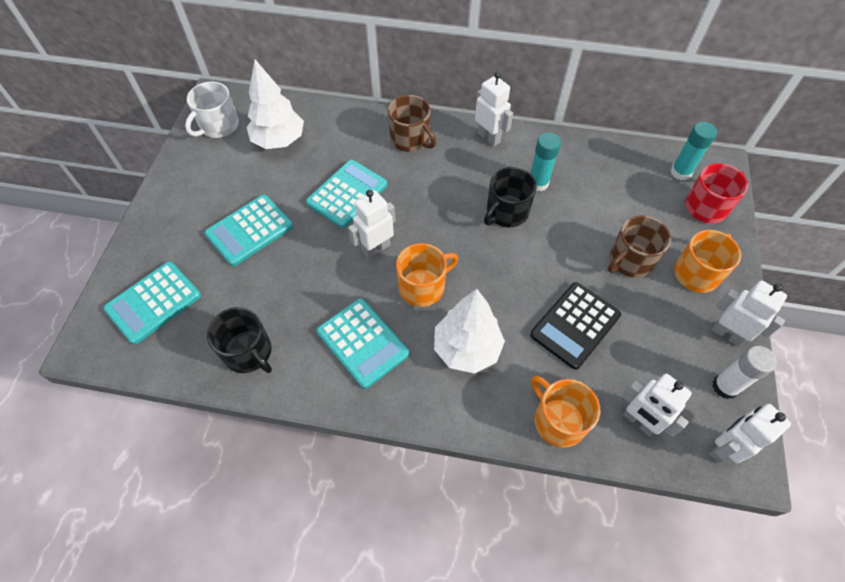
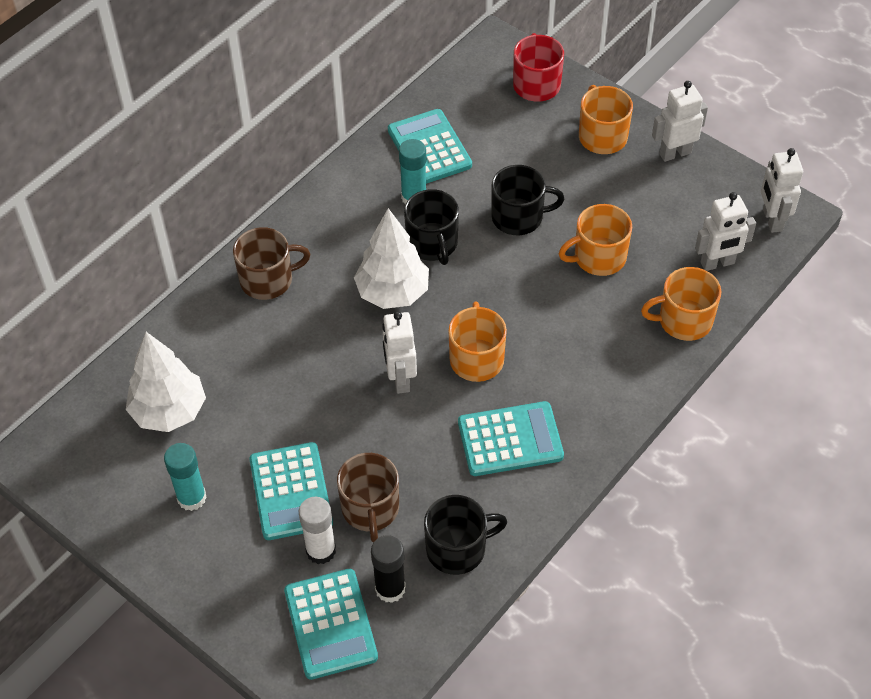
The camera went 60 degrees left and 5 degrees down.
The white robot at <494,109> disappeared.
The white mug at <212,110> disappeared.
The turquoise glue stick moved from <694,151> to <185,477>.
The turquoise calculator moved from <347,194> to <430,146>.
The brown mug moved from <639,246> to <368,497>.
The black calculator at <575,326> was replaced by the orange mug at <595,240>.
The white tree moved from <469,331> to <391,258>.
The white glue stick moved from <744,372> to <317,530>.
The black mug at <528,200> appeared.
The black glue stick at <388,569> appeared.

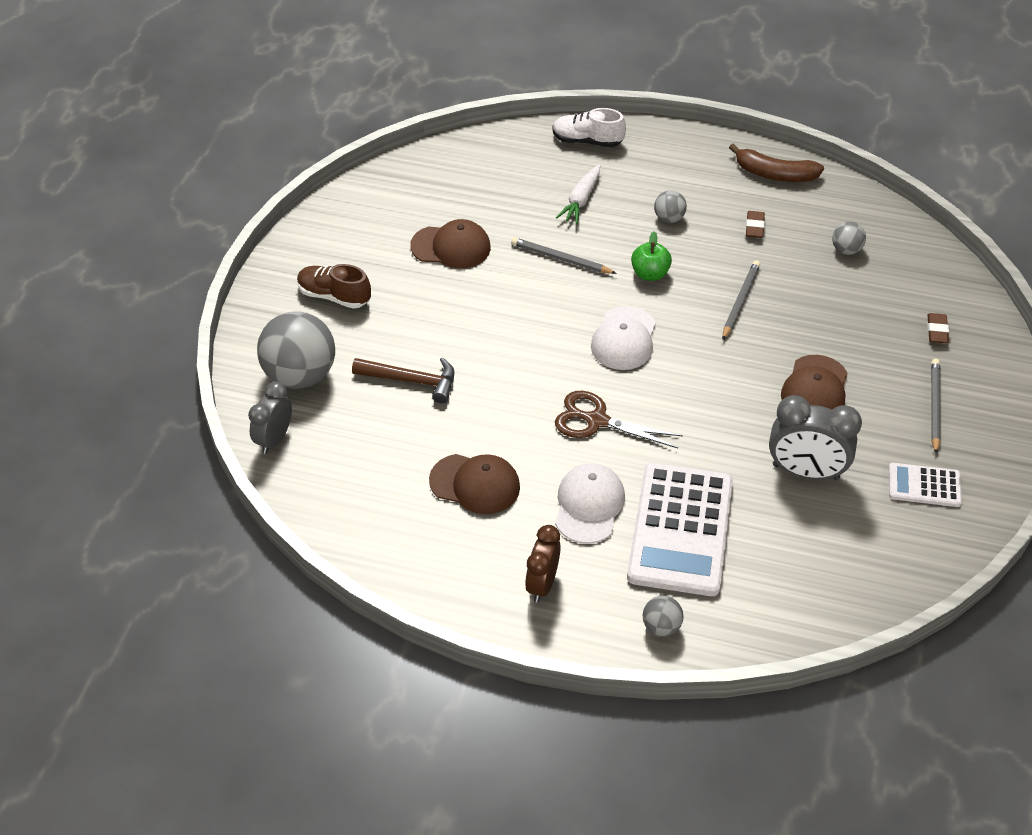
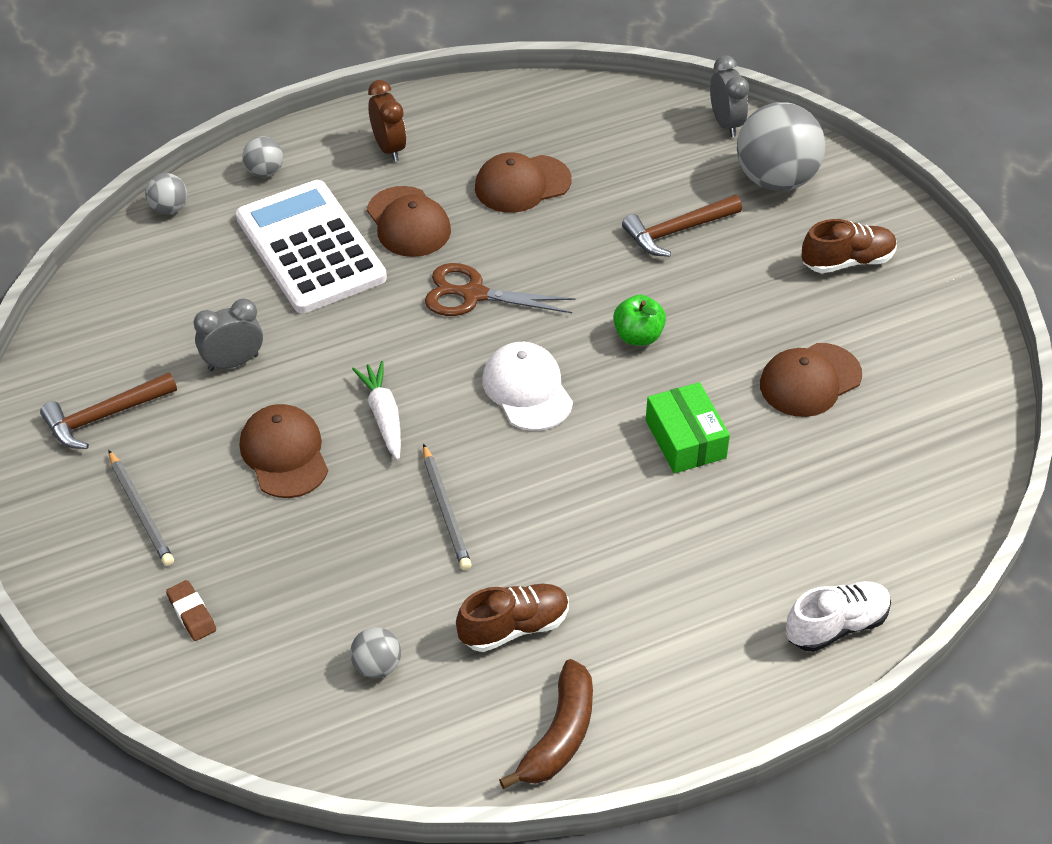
The camera went 140 degrees right and 0 degrees up.
The brown banana at <776,163> turned 135 degrees clockwise.
The white carrot moved from <578,194> to <376,410>.
The grey ball moved from <670,206> to <166,193>.
The brown eraser at <755,224> was replaced by the brown shoe at <512,618>.
The green apple moved from <651,256> to <639,320>.
The grey pencil at <564,255> was replaced by the green box at <688,427>.
The brown scissors at <619,419> turned 150 degrees counterclockwise.
The grey clock at <815,437> changed to 0.66 times the size.
The white cap at <590,503> became the brown cap at <409,221>.
The white calculator at <925,485> was replaced by the brown hammer at <108,410>.

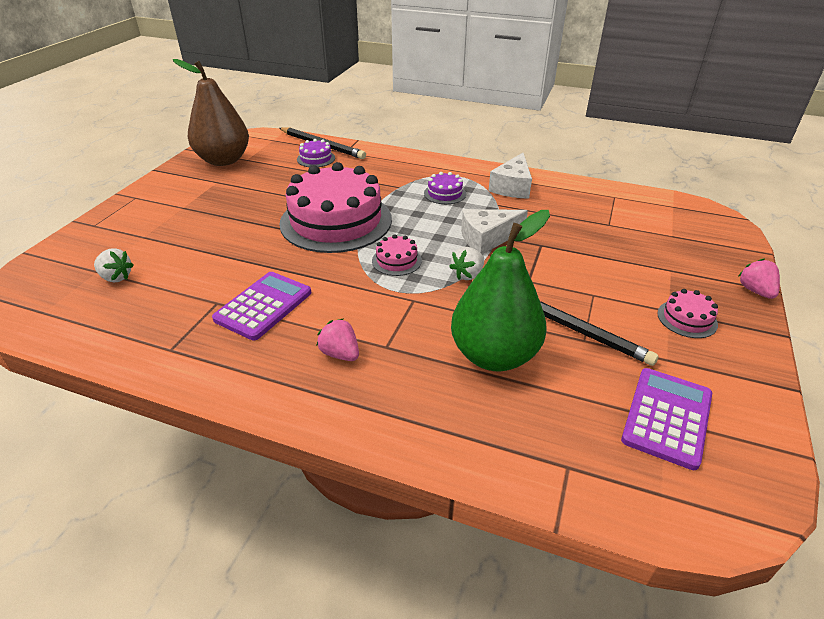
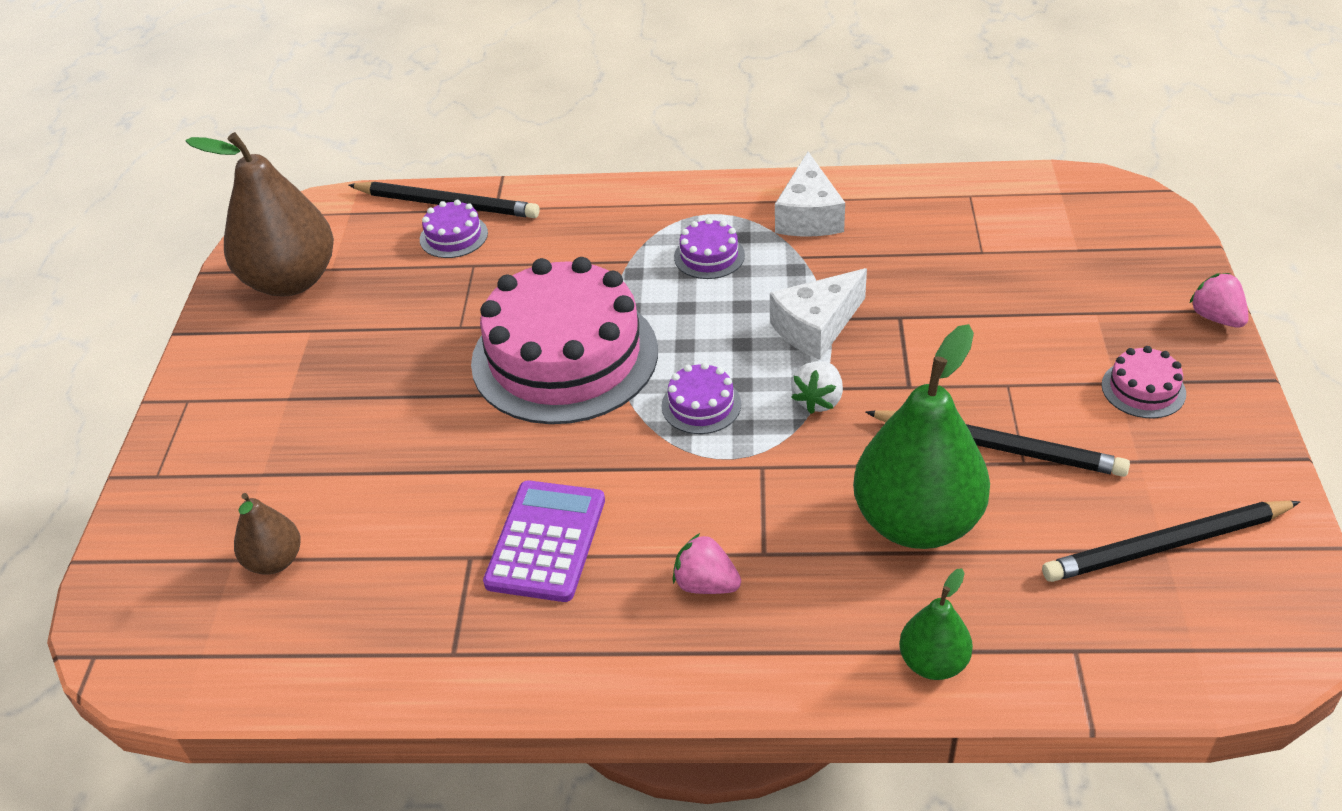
The camera went 15 degrees left and 5 degrees up.
The pink cake at <397,255> became the purple cake at <701,398>.
The white strawberry at <114,265> was replaced by the brown pear at <267,534>.
The purple calculator at <666,419> was replaced by the black pencil at <1171,541>.
The green pear at <936,624> appeared.

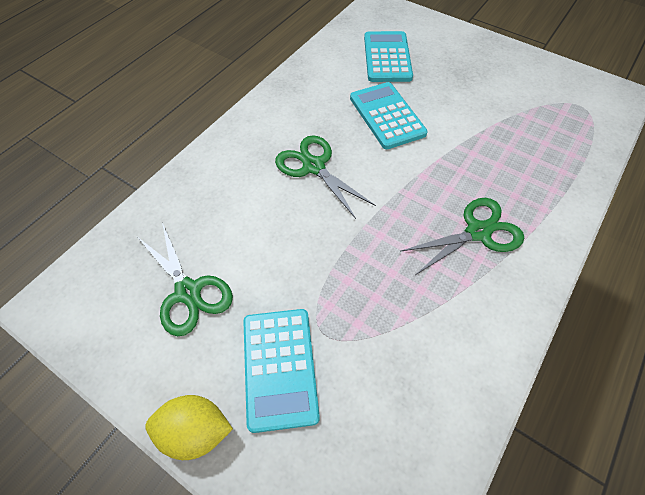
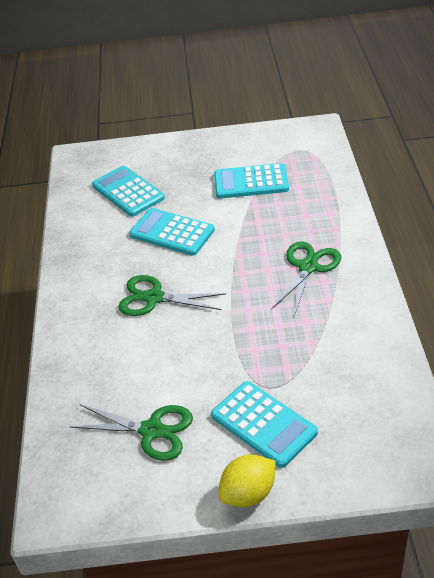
The camera went 35 degrees left and 15 degrees down.
The turquoise calculator at <251,181> appeared.

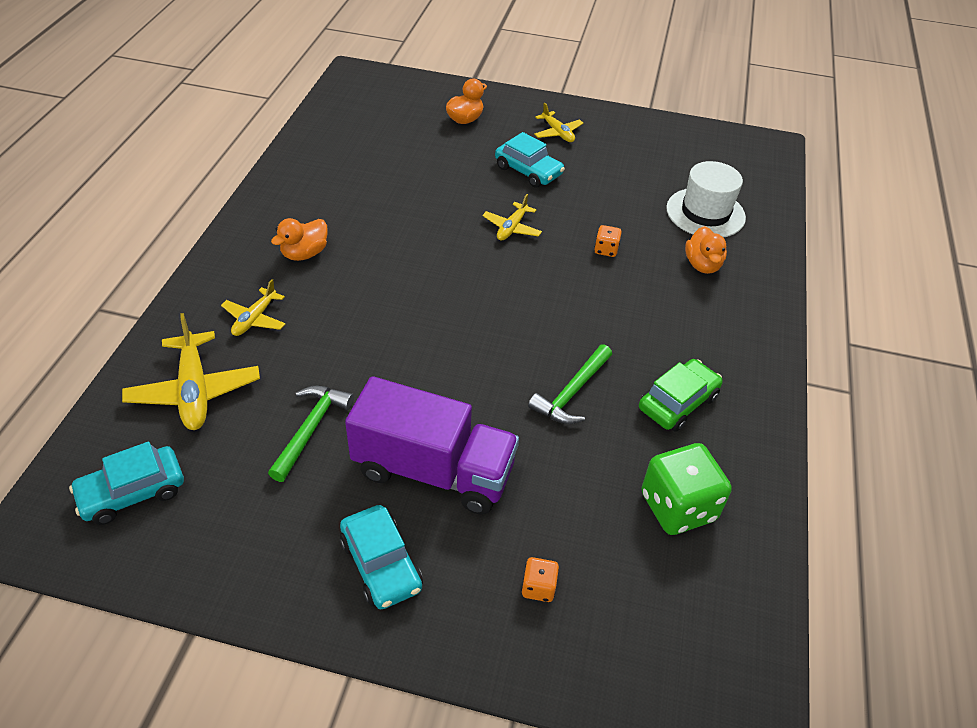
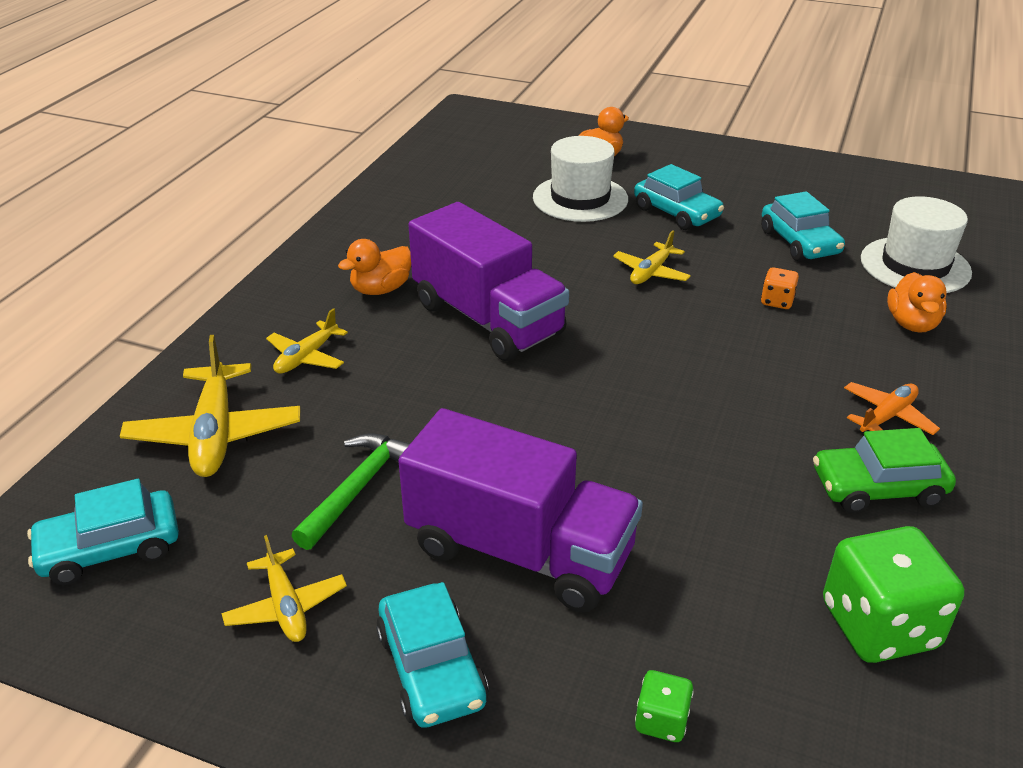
The camera went 10 degrees right and 10 degrees down.
The yellow plane moved from <558,122> to <284,588>.
The green hammer at <570,384> disappeared.
The green car at <681,395> turned 150 degrees counterclockwise.
The orange dice at <540,579> became the green dice at <664,706>.
The white hat at <580,179> appeared.
The turquoise car at <803,226> appeared.
The purple truck at <488,281> appeared.
The orange plane at <892,408> appeared.

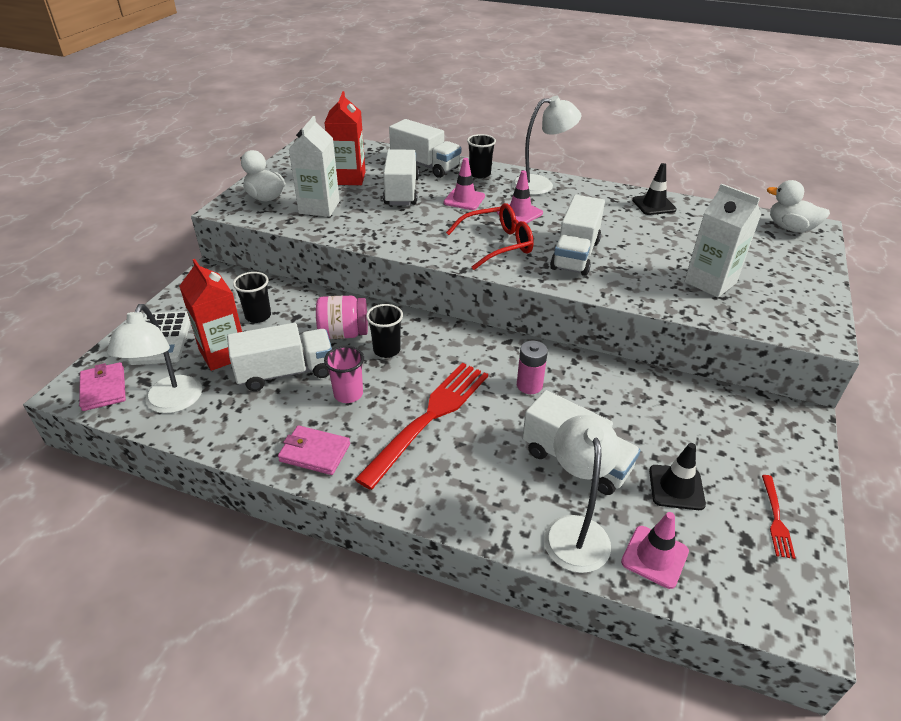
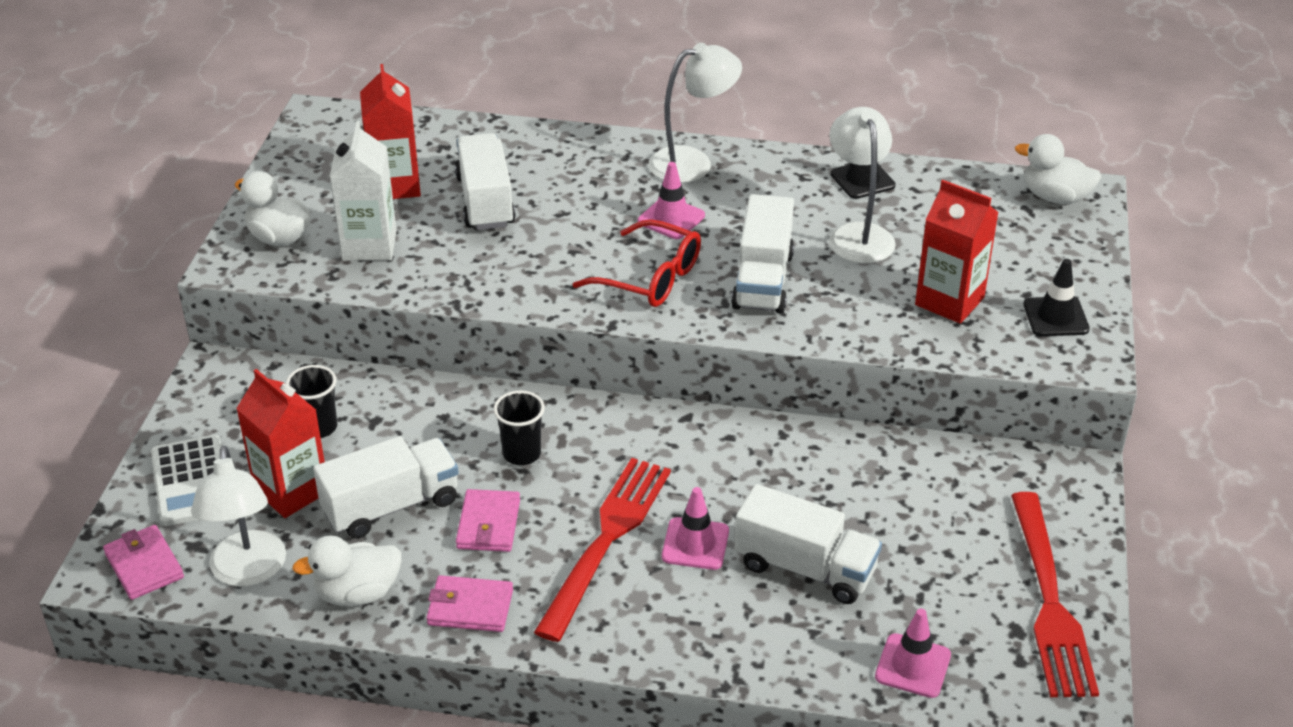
The camera went 10 degrees left and 0 degrees up.
The white truck at <425,148> disappeared.
The black cup at <481,156> disappeared.
The pink traffic cone moved from <464,184> to <695,528>.
The white carton at <722,240> became the red carton at <957,252>.
The red glasses at <490,236> turned 60 degrees clockwise.
The pink jar at <342,317> disappeared.
The pink battery at <532,367> disappeared.
The pink cup at <344,374> was replaced by the pink wallet at <488,520>.
The white lamp moved from <582,494> to <862,185>.
The black traffic cone moved from <677,476> to <1057,297>.
The red fork at <779,517> changed to 2.22 times the size.
The white duck at <347,571> appeared.

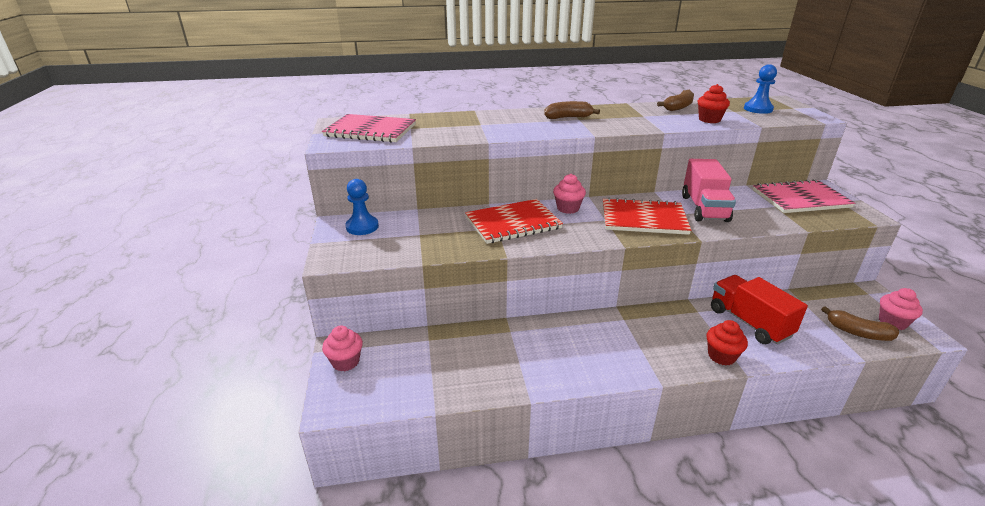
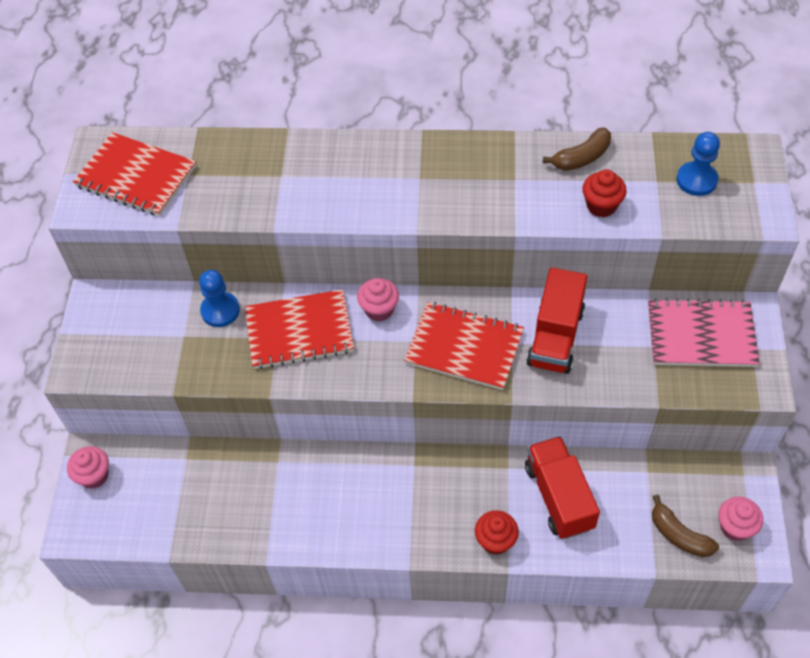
The camera went 15 degrees right and 25 degrees up.
The brown banana at <572,110> disappeared.
The pink notebook at <369,128> became the red notebook at <134,174>.
The pink truck at <709,190> became the red truck at <556,320>.
The blue pawn moved from <362,207> to <219,298>.

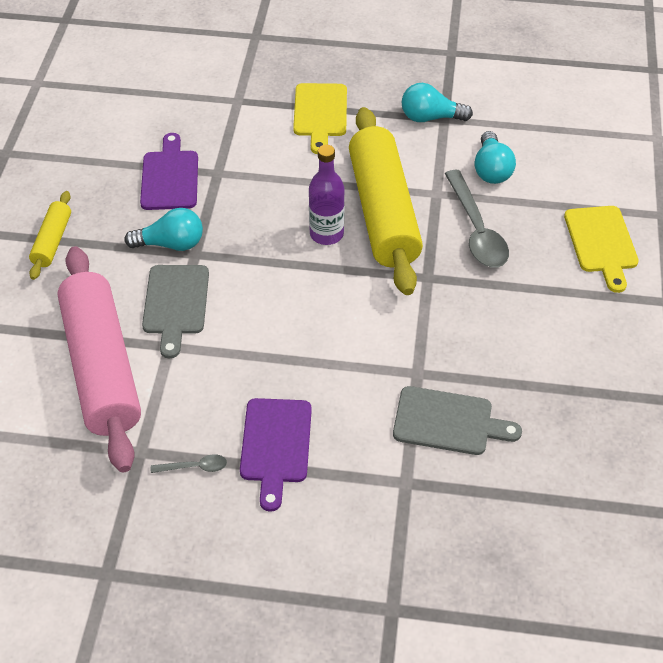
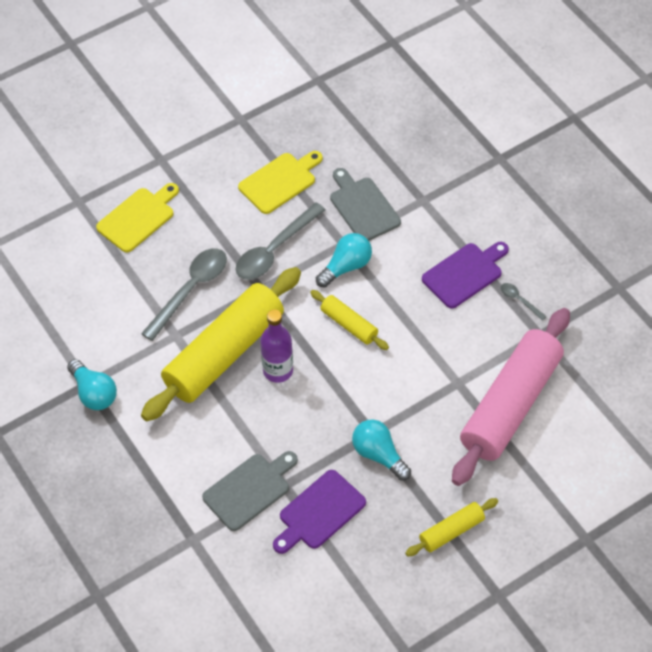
The camera went 130 degrees left and 5 degrees up.
The yellow cutting board moved from <320,118> to <280,182>.
The turquoise light bulb moved from <495,157> to <344,260>.
The grey cutting board moved from <175,311> to <250,491>.
The grey spoon at <280,241> appeared.
The yellow rolling pin at <349,320> appeared.

